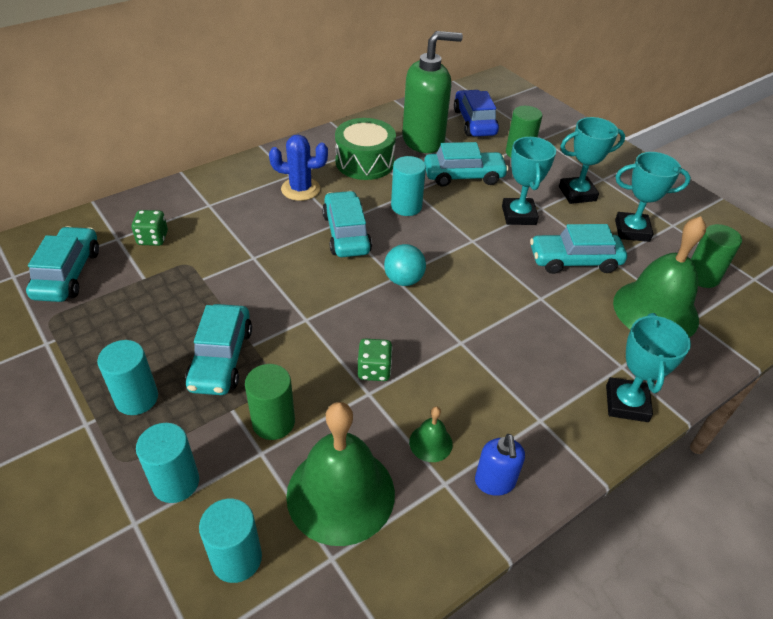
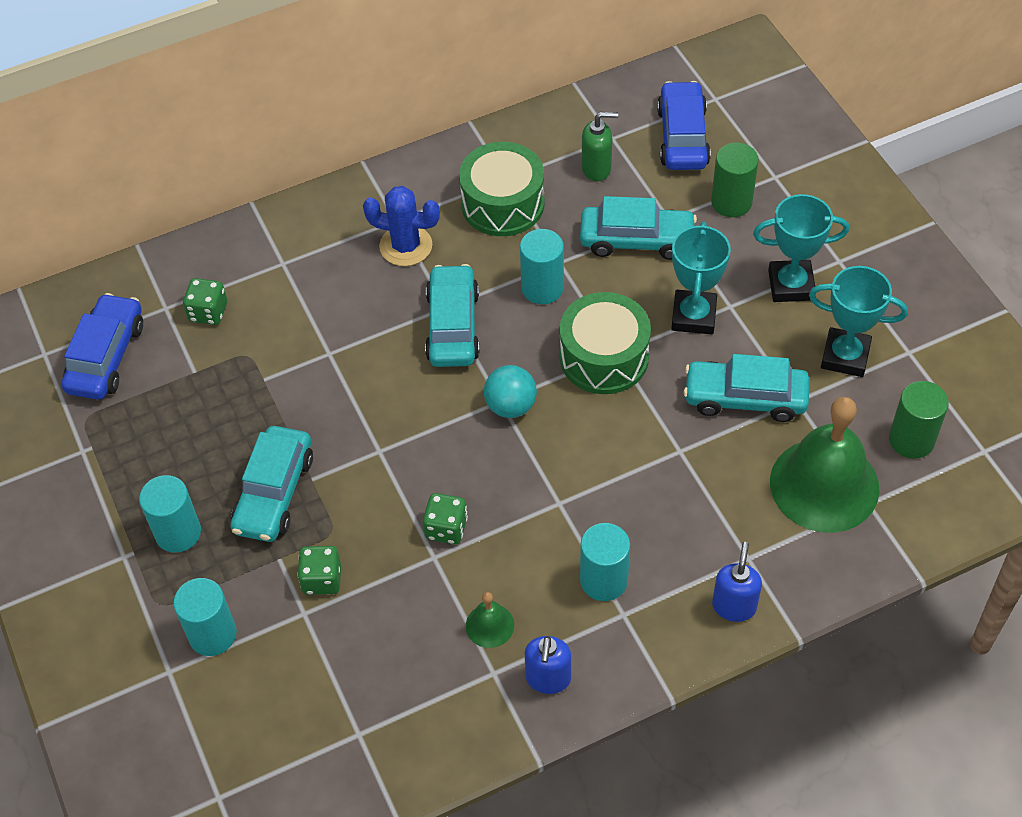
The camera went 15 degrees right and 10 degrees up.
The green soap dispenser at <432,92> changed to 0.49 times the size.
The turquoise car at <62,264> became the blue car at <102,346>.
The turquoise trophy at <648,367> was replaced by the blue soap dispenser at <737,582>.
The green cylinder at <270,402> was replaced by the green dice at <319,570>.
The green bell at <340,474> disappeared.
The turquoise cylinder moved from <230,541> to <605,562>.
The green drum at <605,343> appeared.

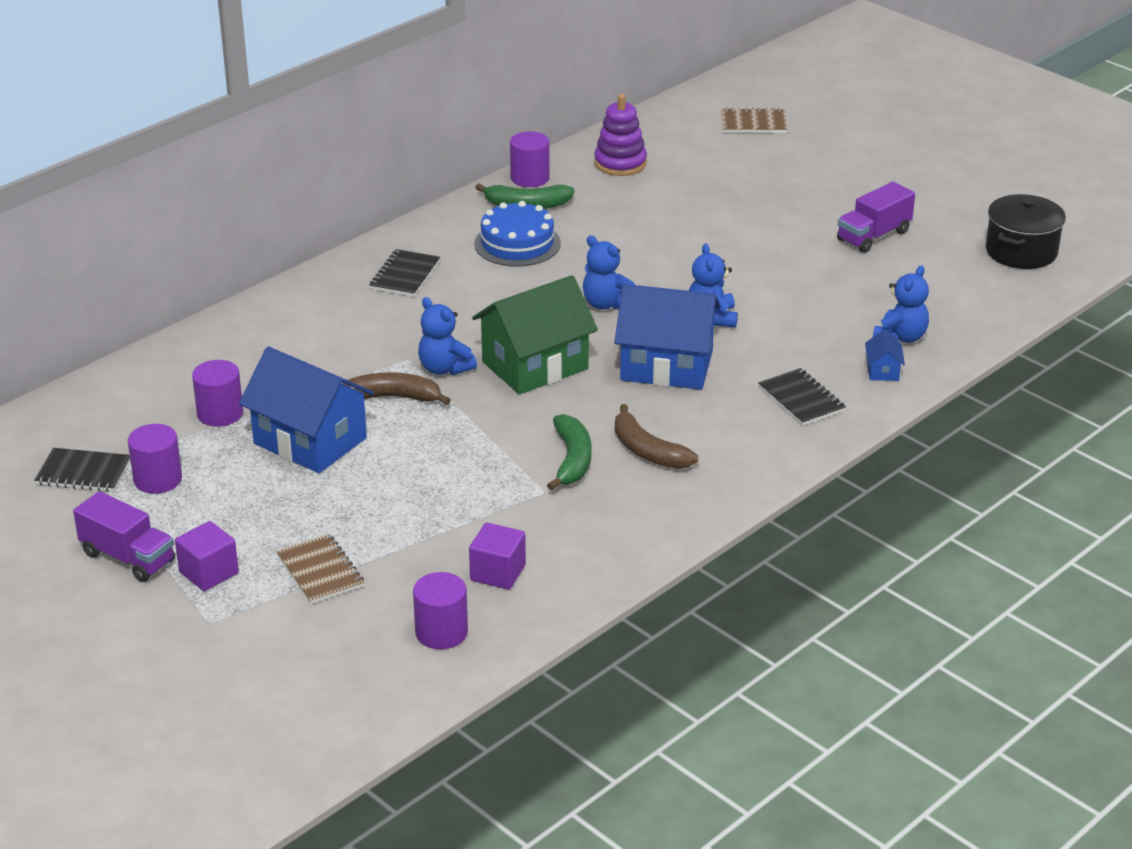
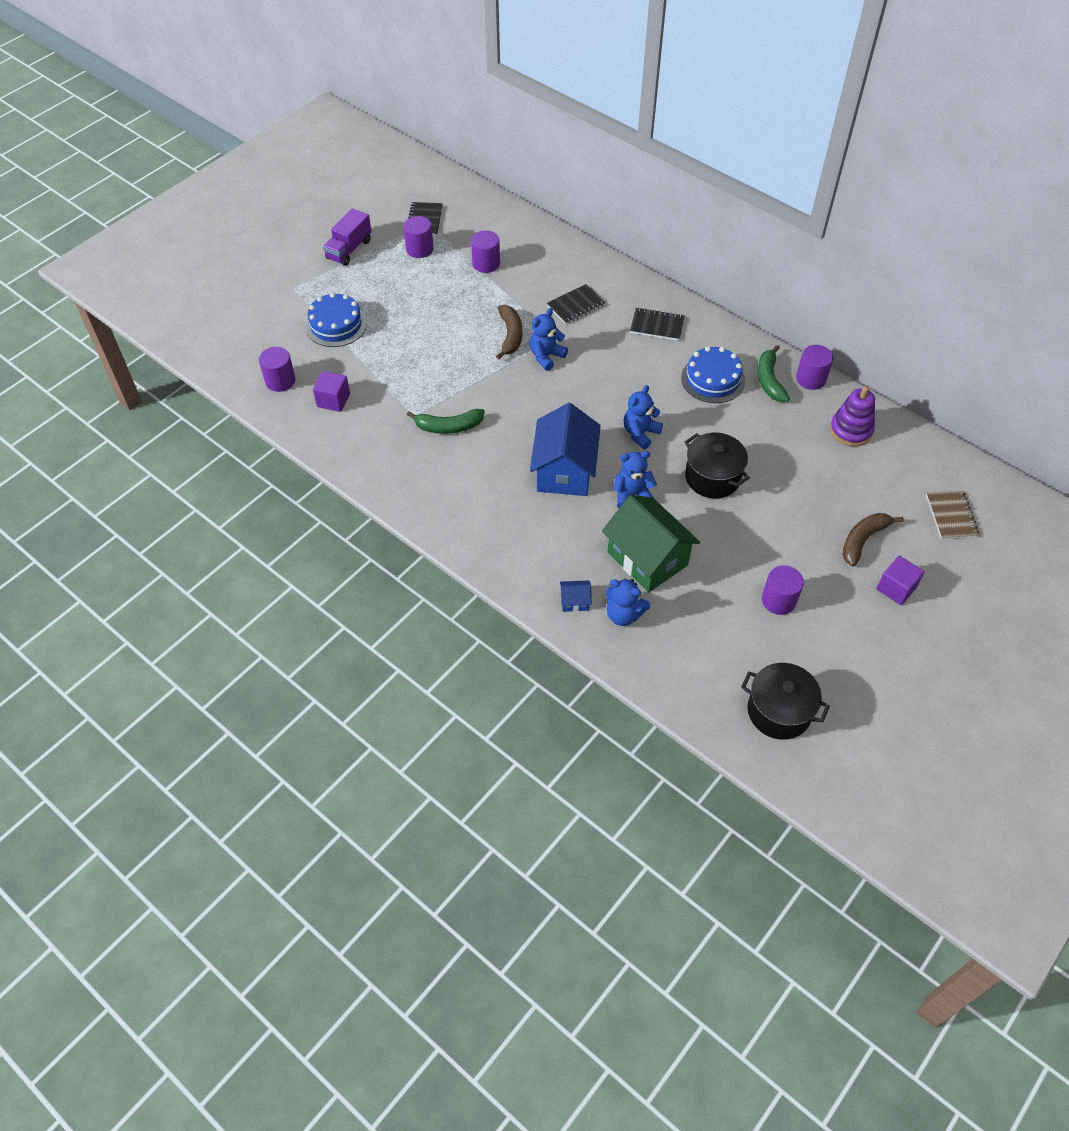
The camera went 85 degrees right and 20 degrees up.
The purple truck at <876,217> was replaced by the purple cylinder at <783,590>.
The green house moved from <535,335> to <651,543>.
The blue house at <306,410> disappeared.
The black notebook moved from <802,397> to <576,304>.
The brown banana moved from <656,436> to <872,540>.
The purple cube moved from <207,556> to <900,580>.
The brown notebook at <320,569> was replaced by the blue cake at <336,320>.
The black pot at <717,466> appeared.

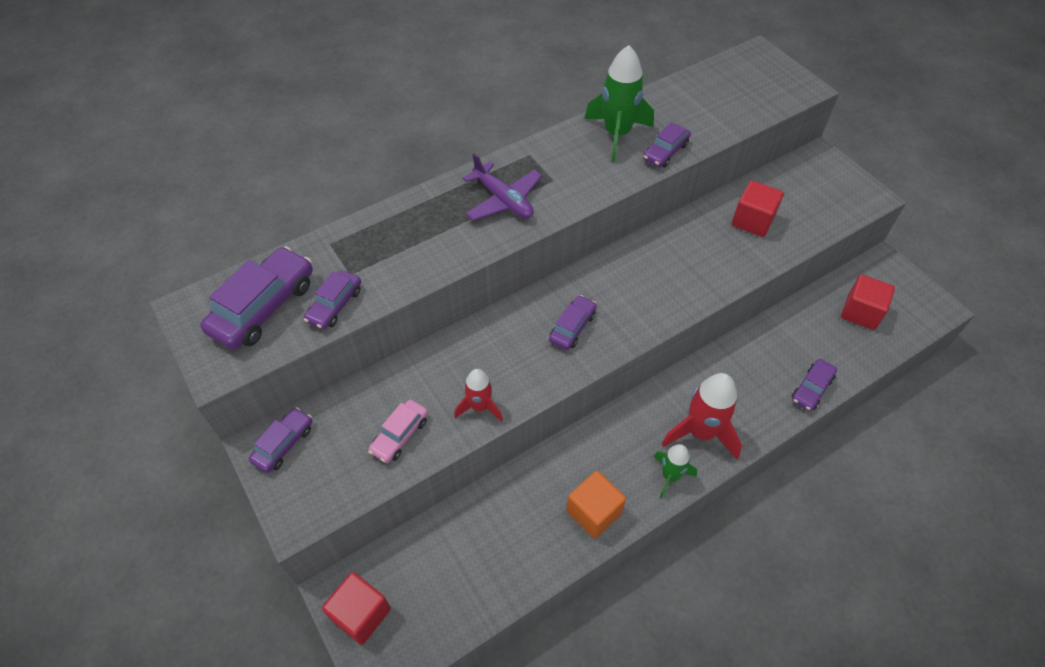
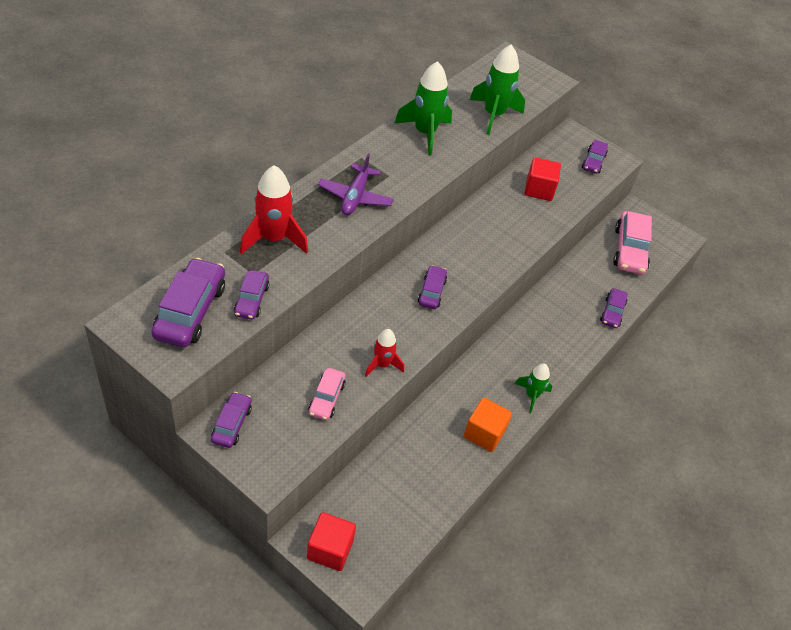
The camera went 25 degrees left and 5 degrees down.
The purple car moved from <667,145> to <595,157>.
The purple plane at <502,187> turned 75 degrees clockwise.
The red cube at <868,302> was replaced by the pink car at <632,243>.
The red rocket moved from <702,416> to <274,209>.
The green rocket at <497,90> appeared.

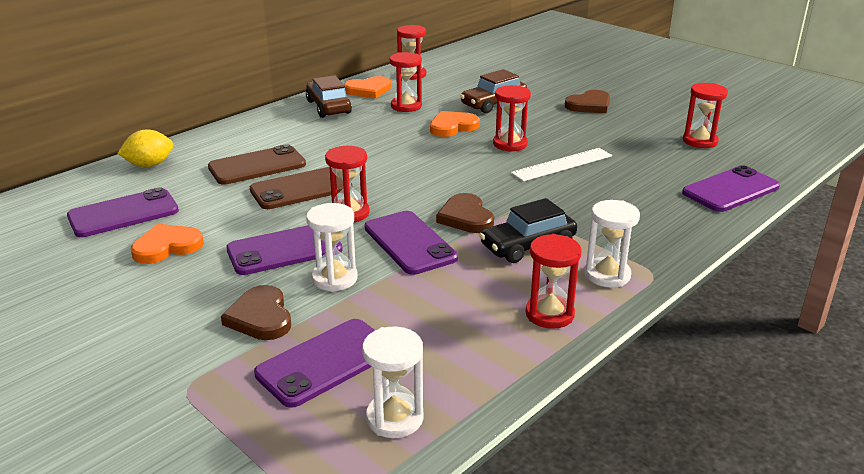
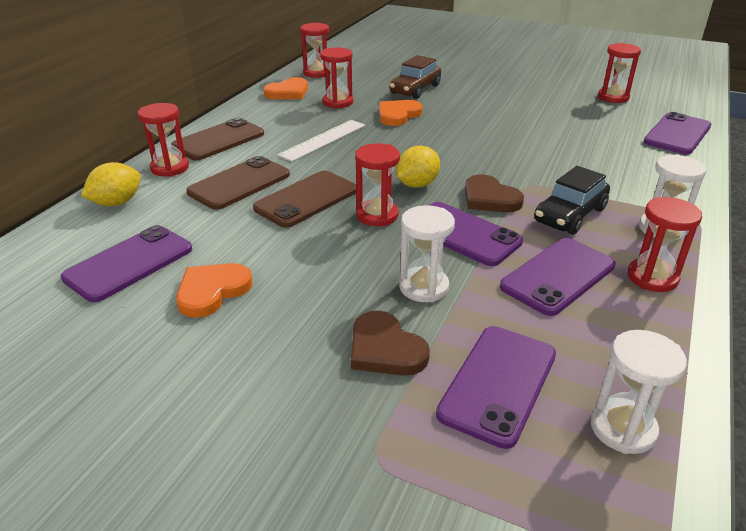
The camera went 20 degrees left and 5 degrees up.
The brown car at <329,96> disappeared.
The red hourglass moved from <512,118> to <163,140>.
The brown heart at <587,101> disappeared.
The white ruler moved from <561,165> to <322,141>.
The purple phone moved from <284,250> to <558,277>.
The brown phone at <217,139> appeared.
The yellow lemon at <418,167> appeared.

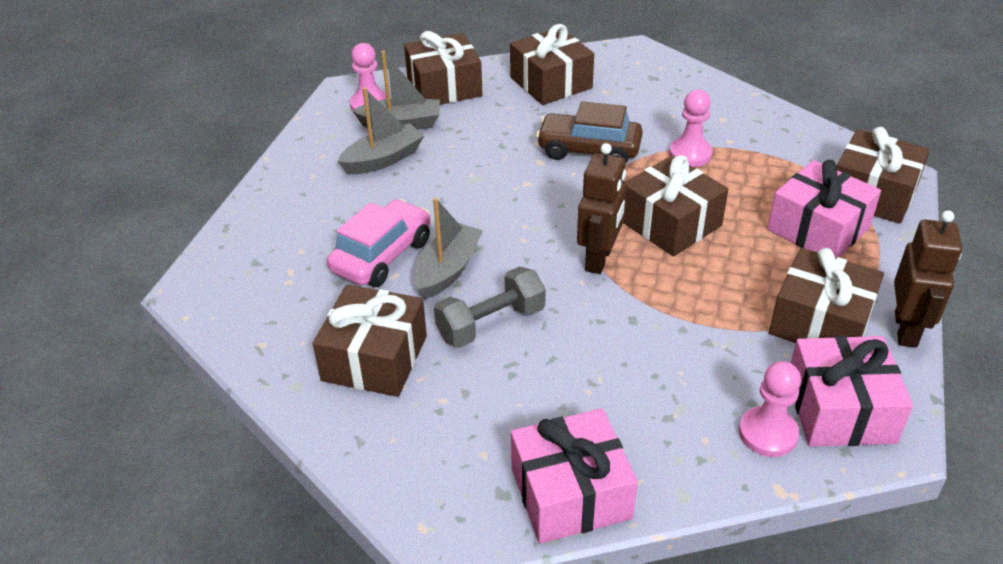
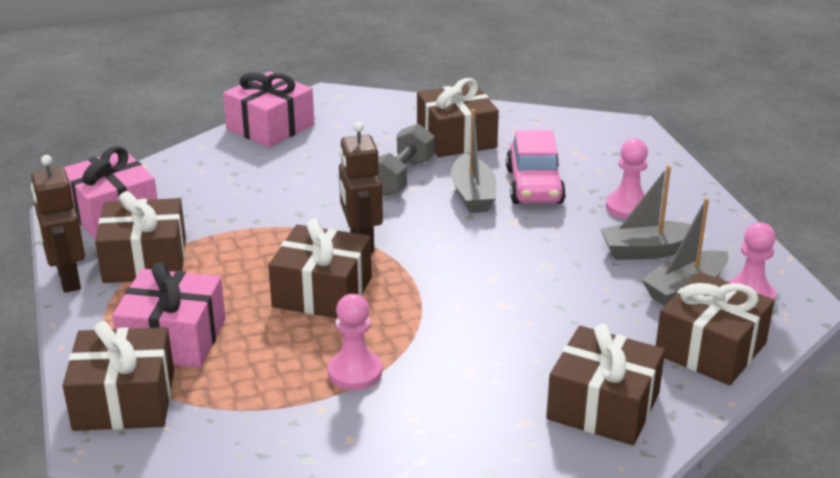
The camera went 145 degrees right and 10 degrees down.
The grey boat at <380,130> turned 60 degrees clockwise.
The brown car at <589,132> disappeared.
The pink pawn moved from <770,409> to <627,178>.

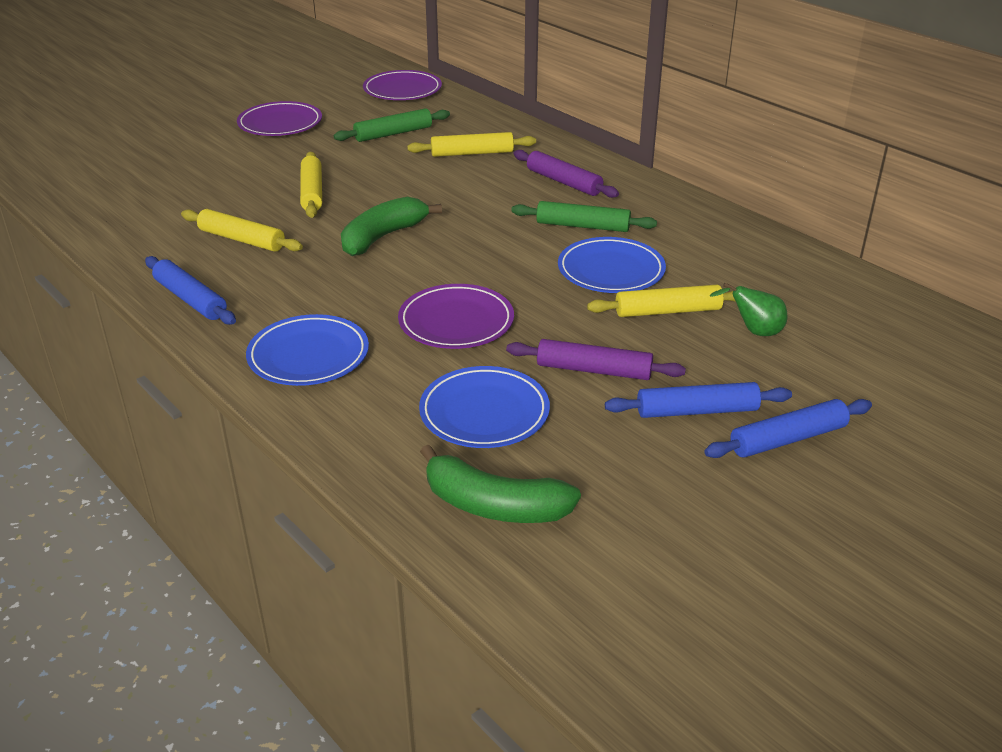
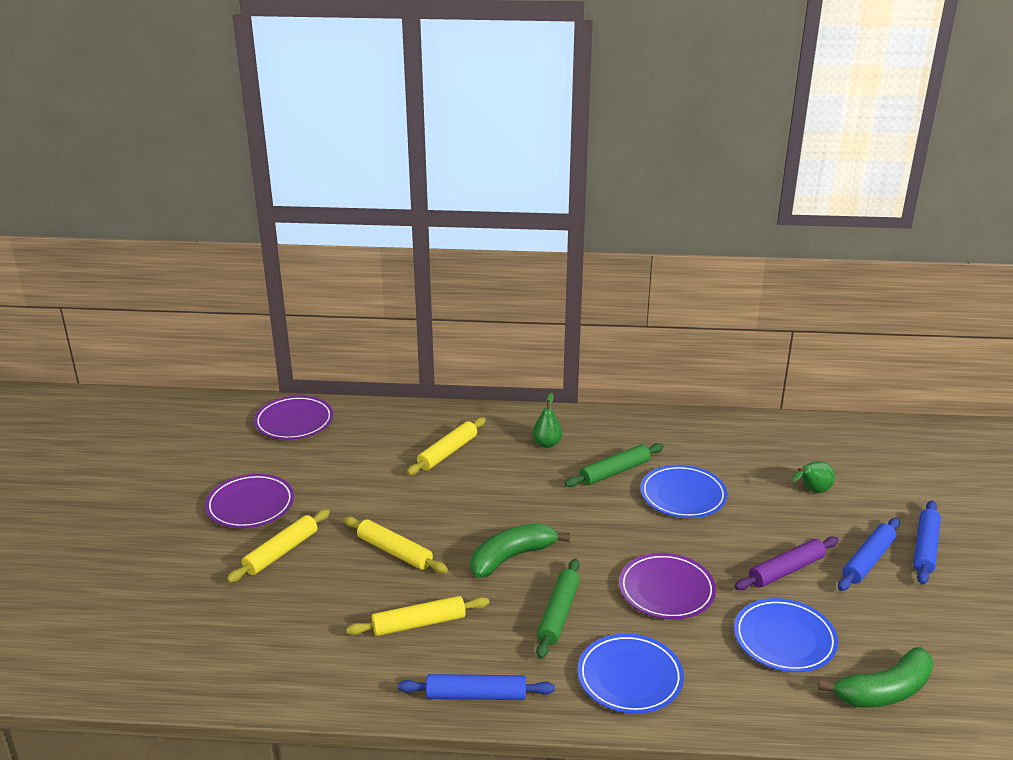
The camera went 45 degrees left and 5 degrees down.
The green rolling pin moved from <392,125> to <558,609>.
The purple rolling pin at <566,174> was replaced by the green pear at <547,420>.
The green banana at <391,226> turned 60 degrees clockwise.
The yellow rolling pin moved from <661,301> to <278,546>.

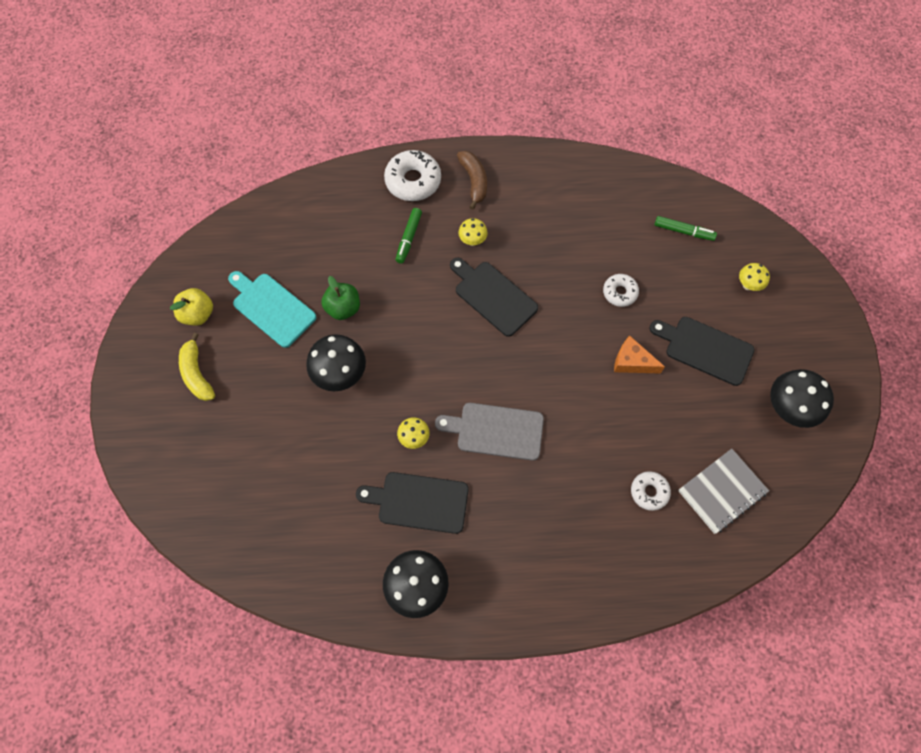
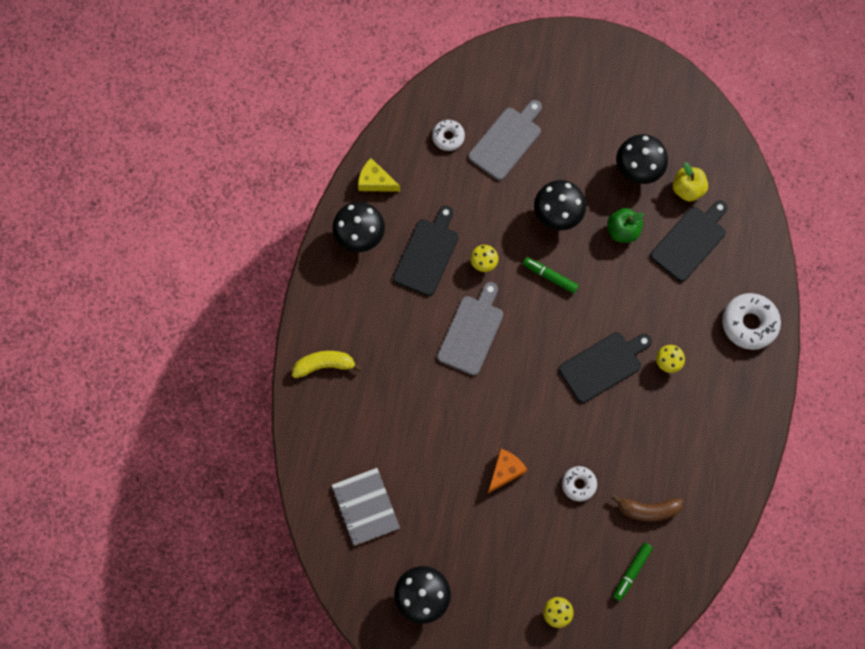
The camera went 105 degrees right and 5 degrees up.
The brown banana moved from <472,180> to <647,507>.
The green marker moved from <408,236> to <551,275>.
The turquoise cutting board at <272,309> was replaced by the black mushroom at <642,159>.
The yellow apple moved from <191,307> to <690,182>.
The black cutting board moved from <702,351> to <688,241>.
The yellow banana moved from <197,367> to <327,364>.
The white donut moved from <651,491> to <448,135>.
The grey cutting board at <505,140> appeared.
The yellow cheese at <379,175> appeared.

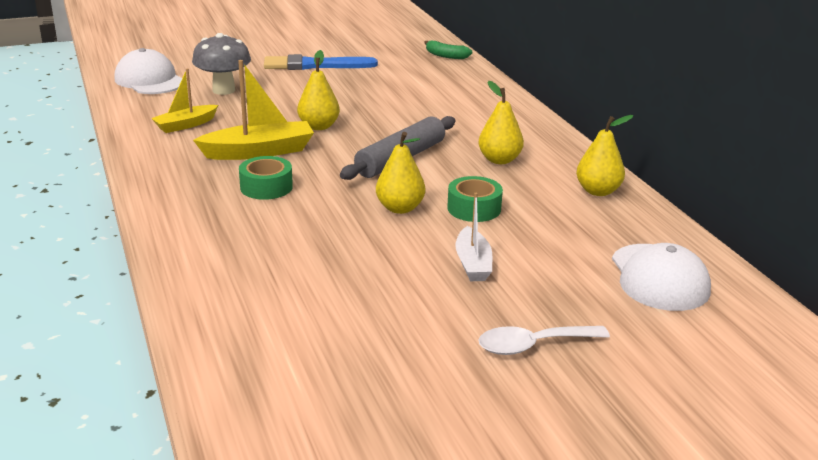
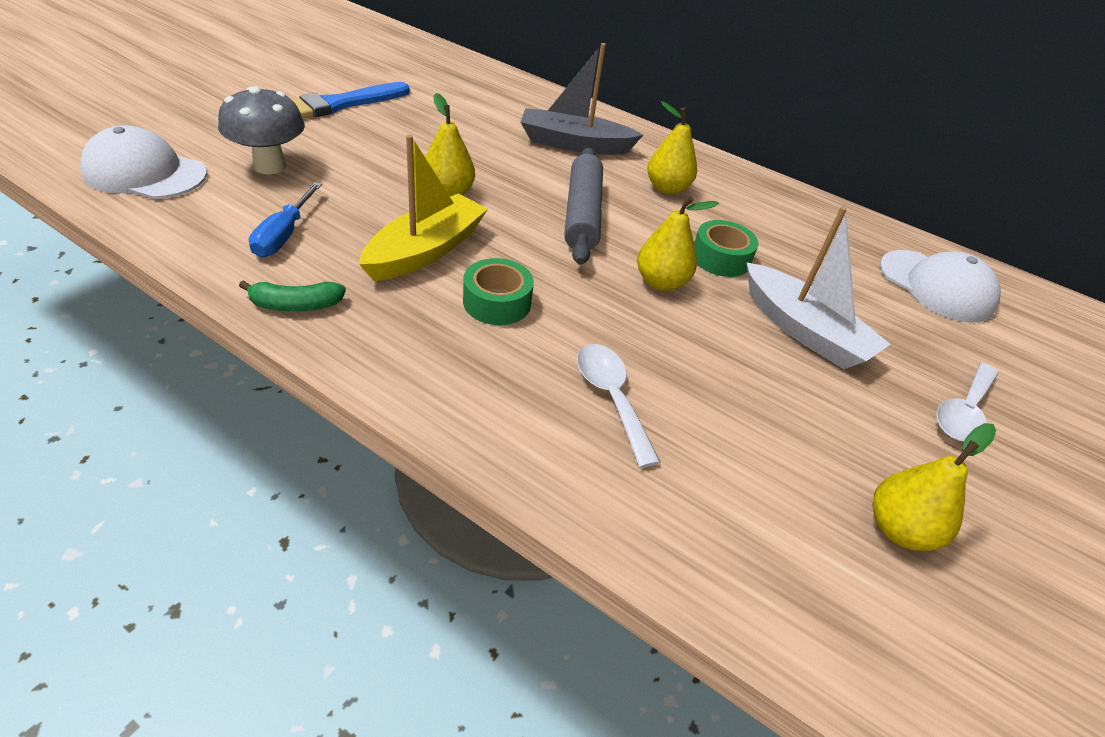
The camera went 40 degrees left and 15 degrees up.
The green banana moved from <448,50> to <292,296>.
The yellow boat at <184,100> was replaced by the blue screwdriver at <285,219>.
The yellow pear moved from <604,155> to <934,487>.
The white boat at <474,237> changed to 1.59 times the size.
The grey boat at <582,99> appeared.
The white spoon at <618,406> appeared.

